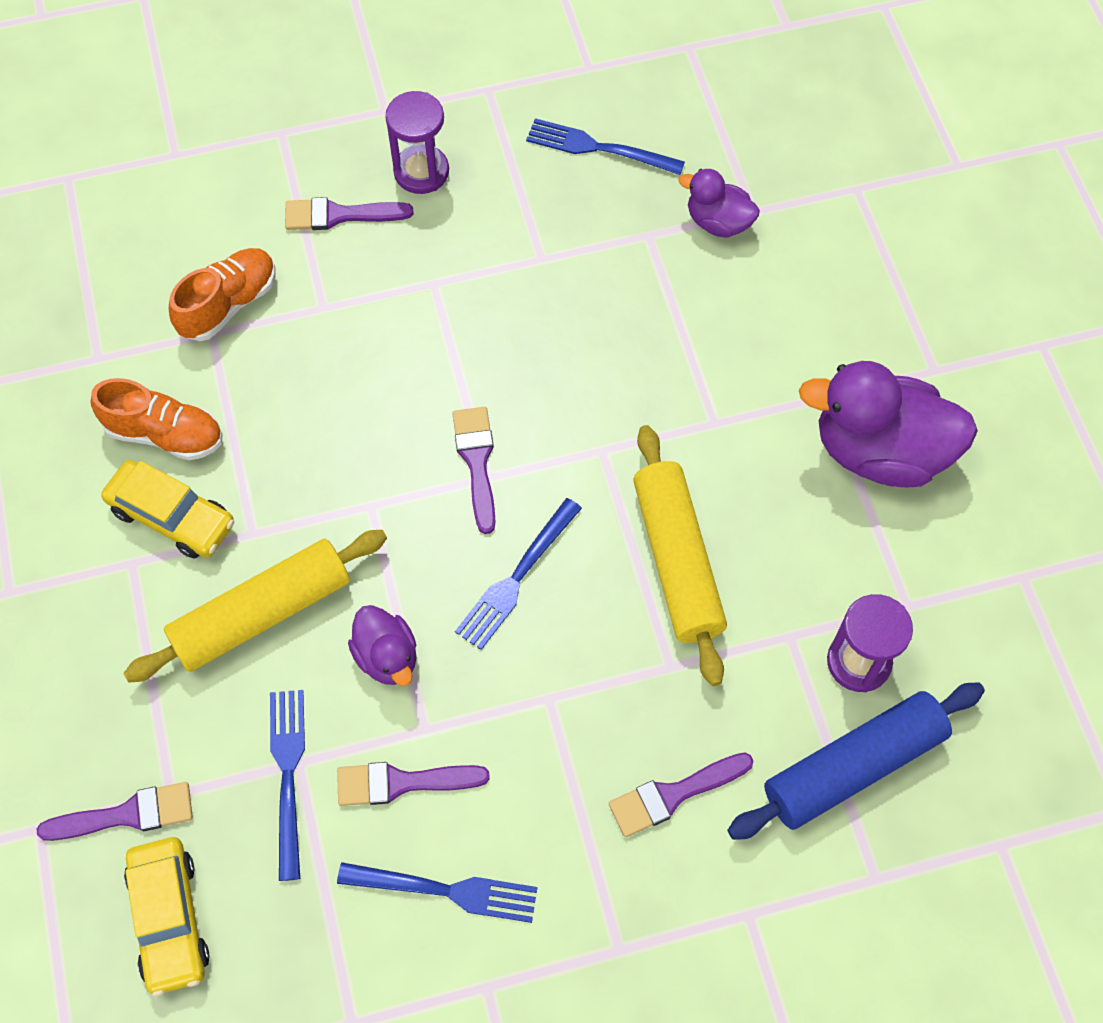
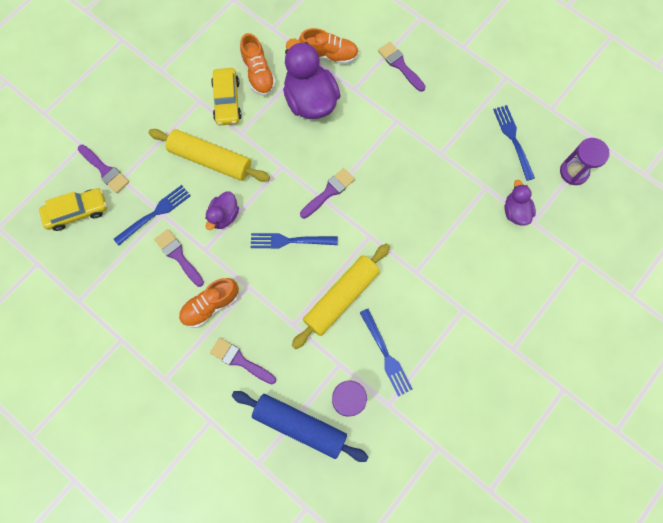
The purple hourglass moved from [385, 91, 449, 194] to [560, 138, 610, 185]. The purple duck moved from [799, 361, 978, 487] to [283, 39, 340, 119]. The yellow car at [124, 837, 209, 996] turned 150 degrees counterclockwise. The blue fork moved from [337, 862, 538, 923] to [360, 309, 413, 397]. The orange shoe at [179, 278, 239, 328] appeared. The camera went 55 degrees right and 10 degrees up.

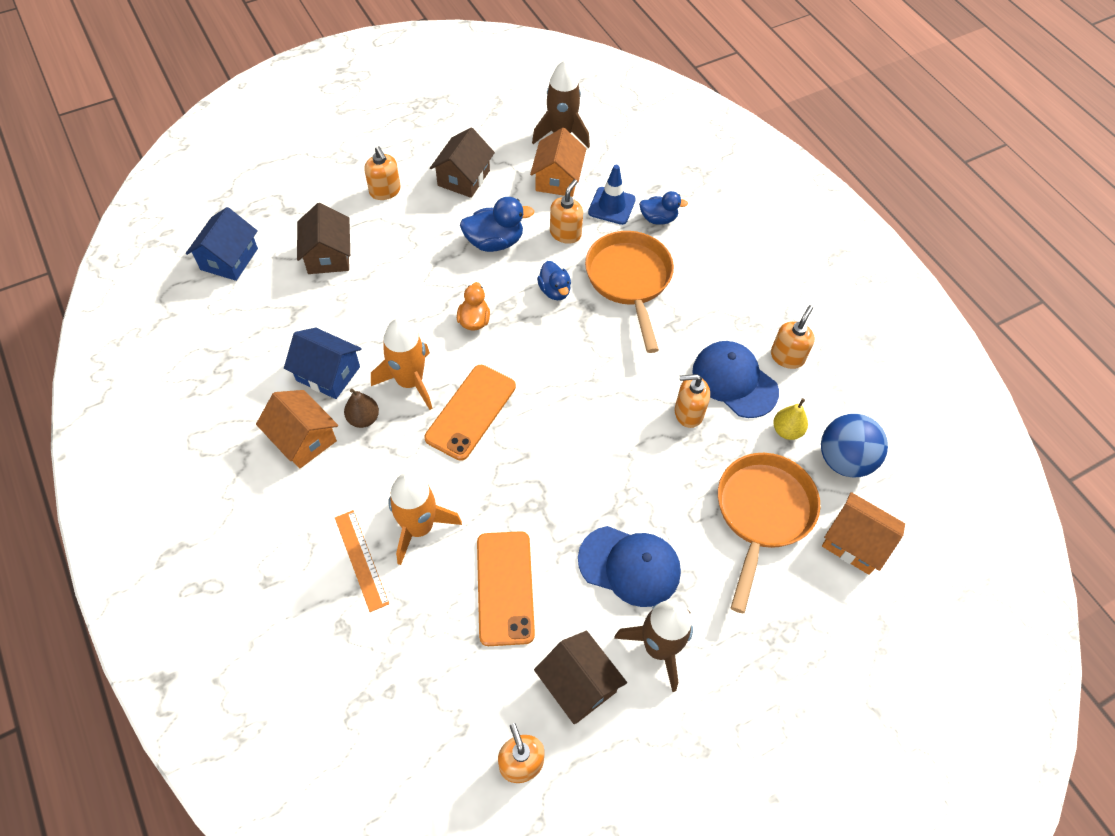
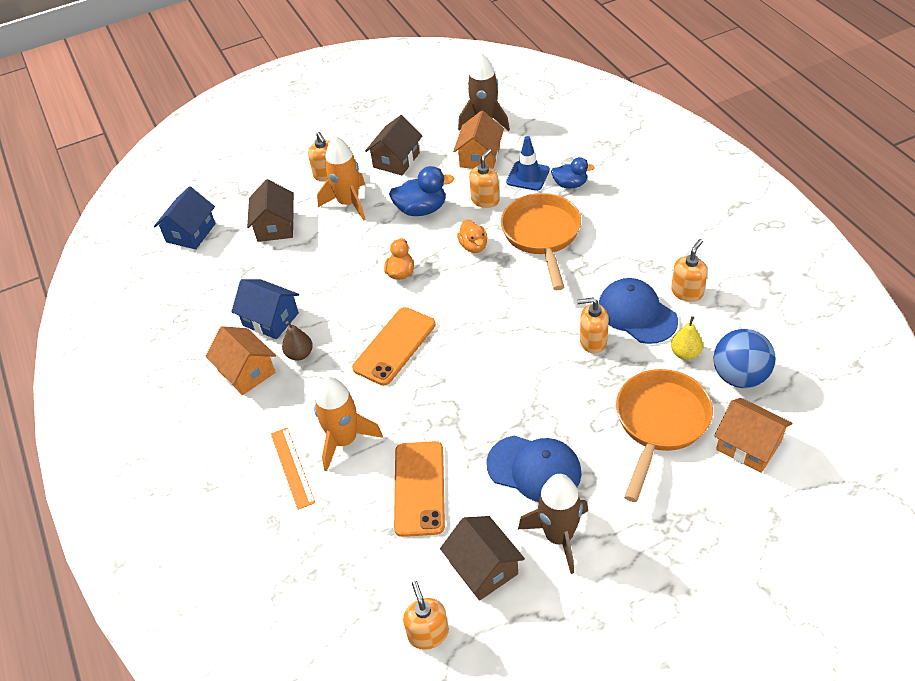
The blue duck at [537, 261, 571, 300] became the orange duck at [457, 219, 488, 253]. The orange rocket moved from [371, 318, 432, 410] to [317, 136, 366, 221]. The camera went 10 degrees right and 10 degrees down.

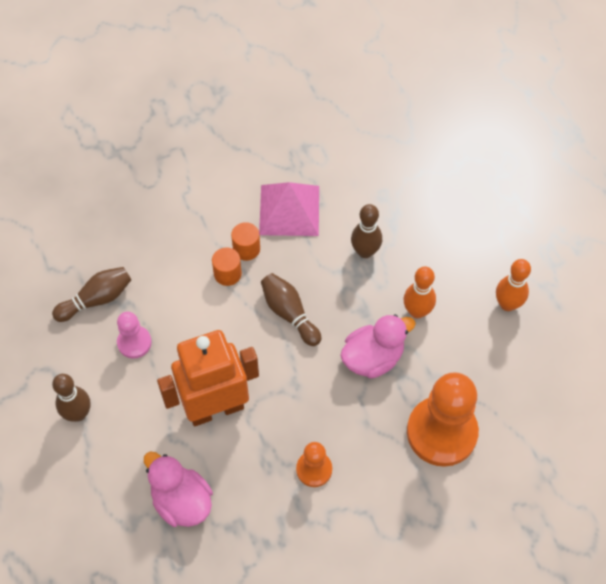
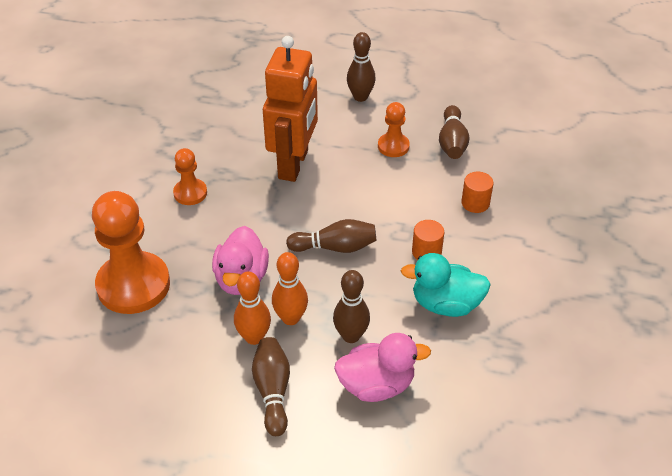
The pink pyramid at [259, 182, 319, 236] was replaced by the turquoise duck at [401, 253, 491, 317]. The orange cylinder moved from [212, 247, 242, 286] to [461, 172, 494, 213]. The orange bowling pin moved from [496, 259, 531, 311] to [272, 252, 308, 325]. The pink pawn at [117, 312, 152, 359] became the orange pawn at [378, 102, 410, 157]. The pink duck moved from [144, 451, 213, 527] to [334, 333, 431, 402]. The brown bowling pin at [252, 337, 290, 436] appeared. The camera went 125 degrees right and 15 degrees down.

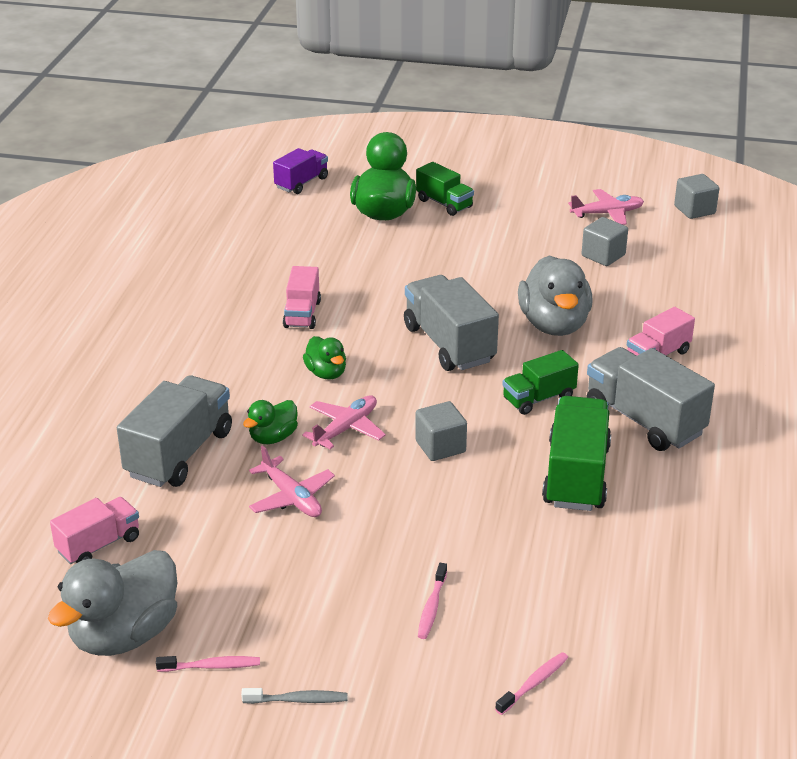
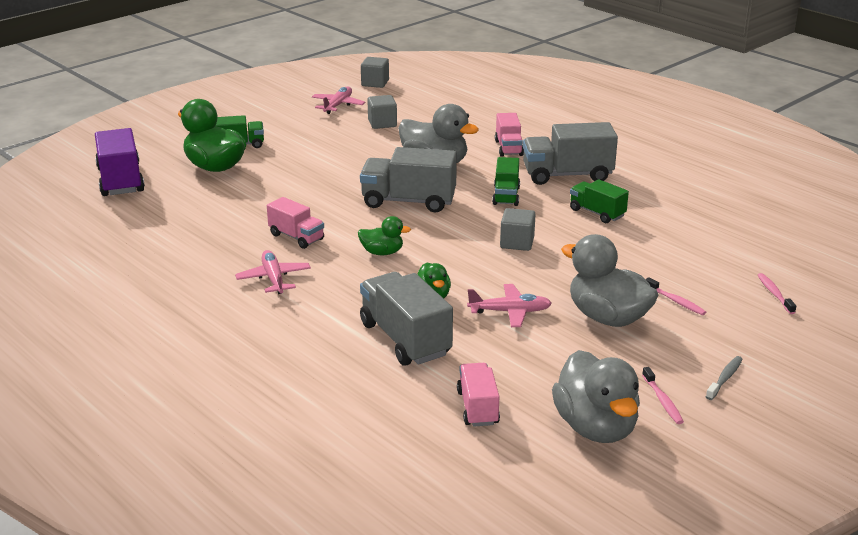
The purple truck at [273, 148, 328, 194] changed to 1.67 times the size. The pink plane moved from [302, 395, 386, 449] to [235, 250, 311, 294]. The green truck at [542, 396, 611, 511] changed to 0.60 times the size. The pink toothbrush at [156, 656, 260, 672] turned 135 degrees clockwise. The grey duck at [561, 234, 658, 327] appeared. The camera went 55 degrees left and 5 degrees down.

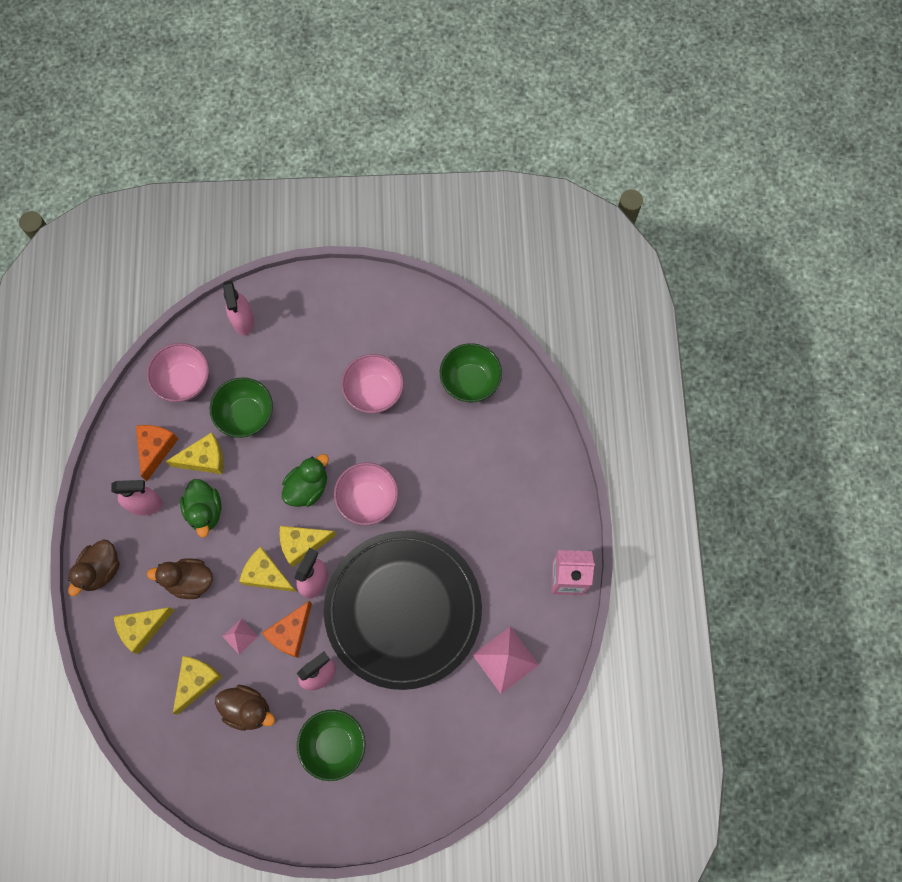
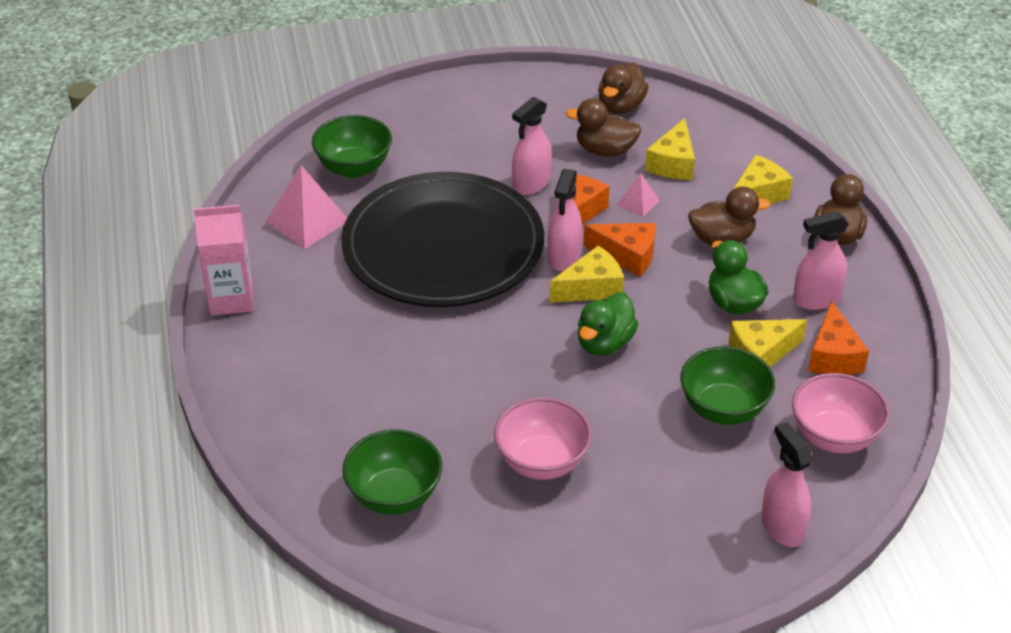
The pink bowl at [334, 462, 398, 525] disappeared. The yellow cheese at [239, 547, 297, 592] became the orange cheese at [583, 223, 656, 277]. The green bowl moved from [297, 710, 366, 781] to [312, 115, 392, 178]. The brown duck at [598, 62, 648, 114] appeared. The camera went 170 degrees right and 30 degrees down.

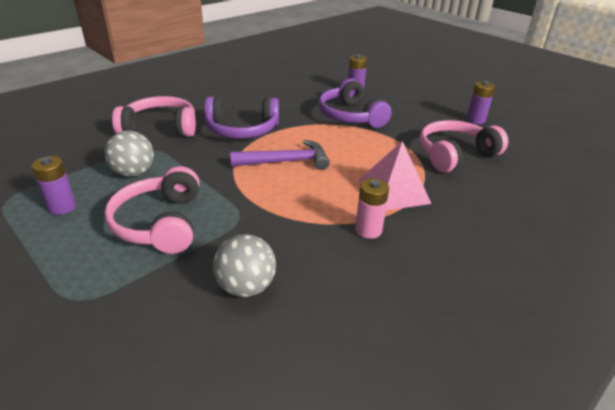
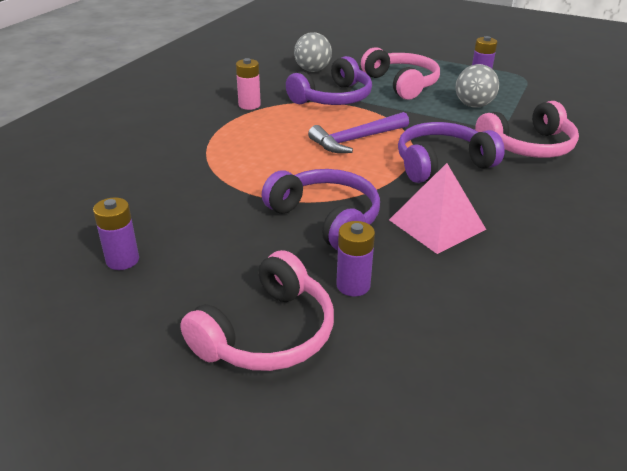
The pink headphones moved from [420, 120, 508, 172] to [180, 250, 334, 371]. The pink pyramid moved from [359, 141, 431, 210] to [389, 163, 486, 254]. The purple headphones at [286, 56, 372, 105] appeared. The camera went 160 degrees right and 0 degrees up.

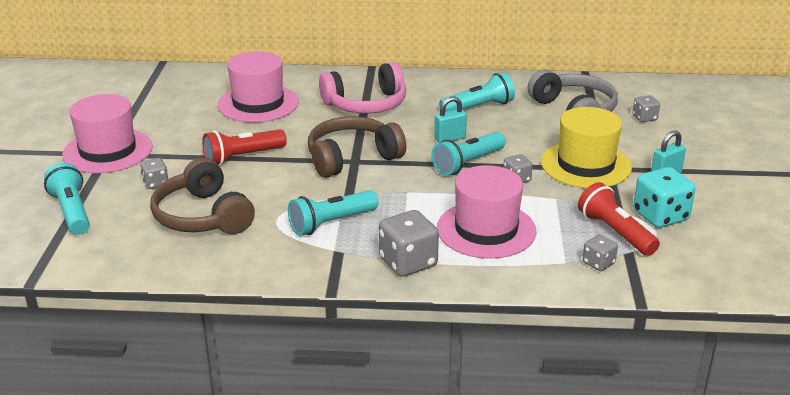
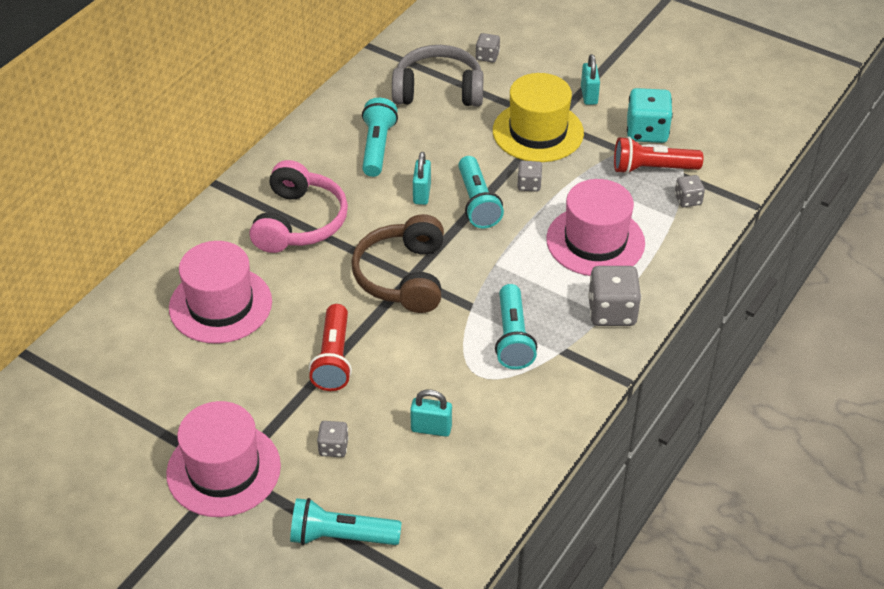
The brown headphones at [150, 158, 255, 234] was replaced by the turquoise padlock at [410, 390, 452, 437]. The camera went 60 degrees left and 15 degrees up.

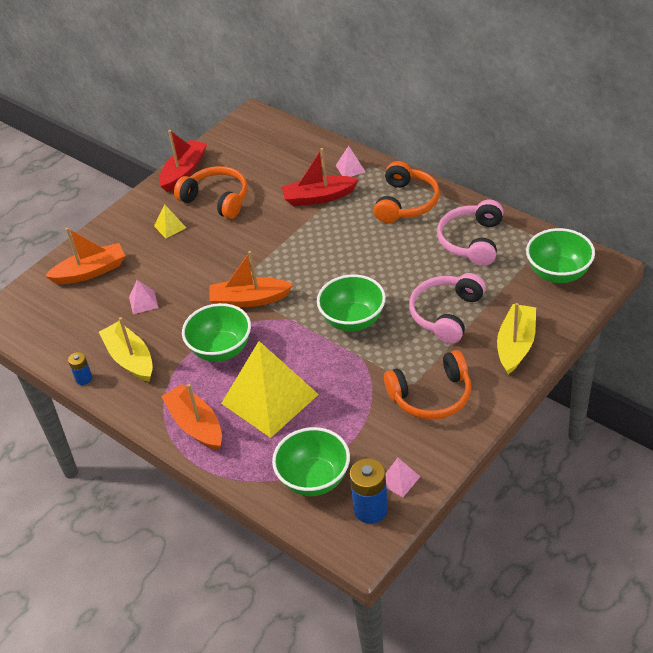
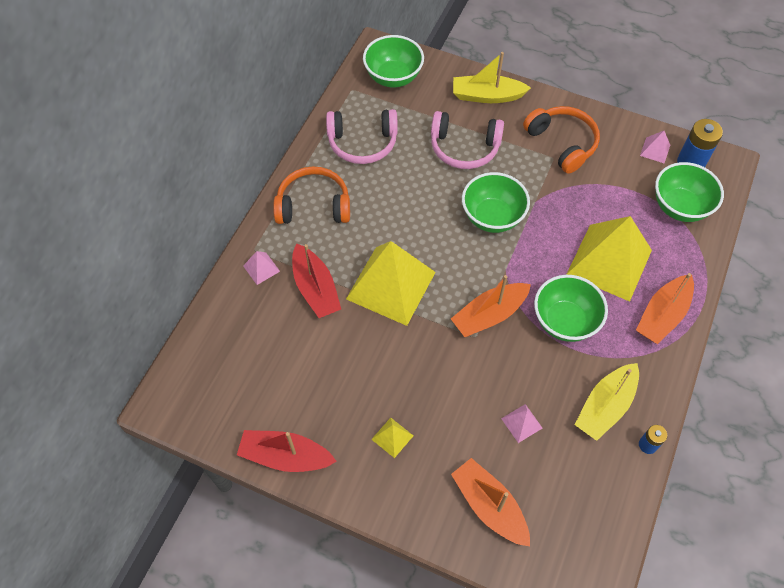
The orange headphones at [174, 166, 248, 219] disappeared. The orange boat at [209, 251, 293, 307] turned 75 degrees clockwise. The yellow pyramid at [346, 241, 436, 326] appeared. The camera went 110 degrees left and 15 degrees up.

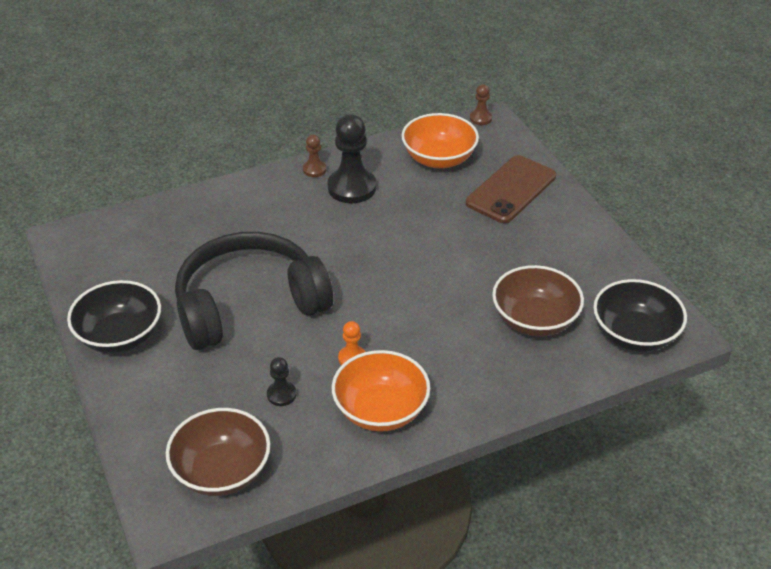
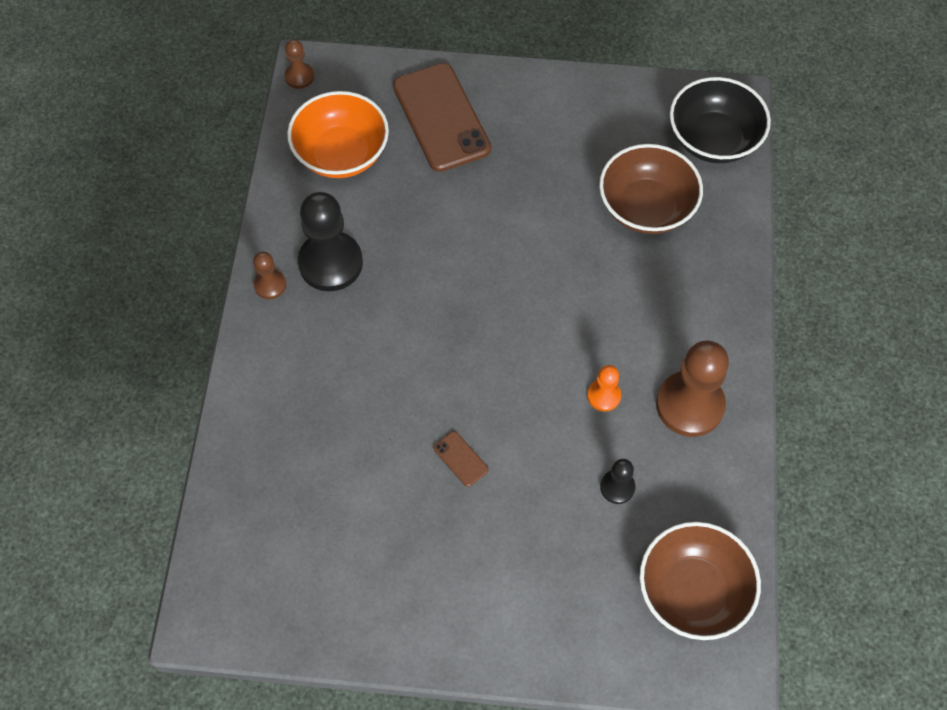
The black headphones at [175, 232, 333, 350] was replaced by the brown phone at [433, 431, 489, 487]. The black bowl at [67, 280, 161, 353] disappeared. The orange bowl at [332, 350, 430, 432] was replaced by the brown pawn at [656, 341, 729, 437]. The camera went 60 degrees left and 20 degrees up.

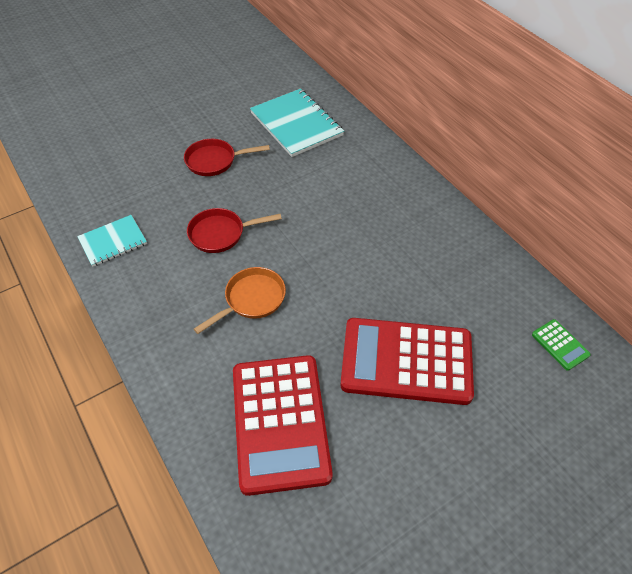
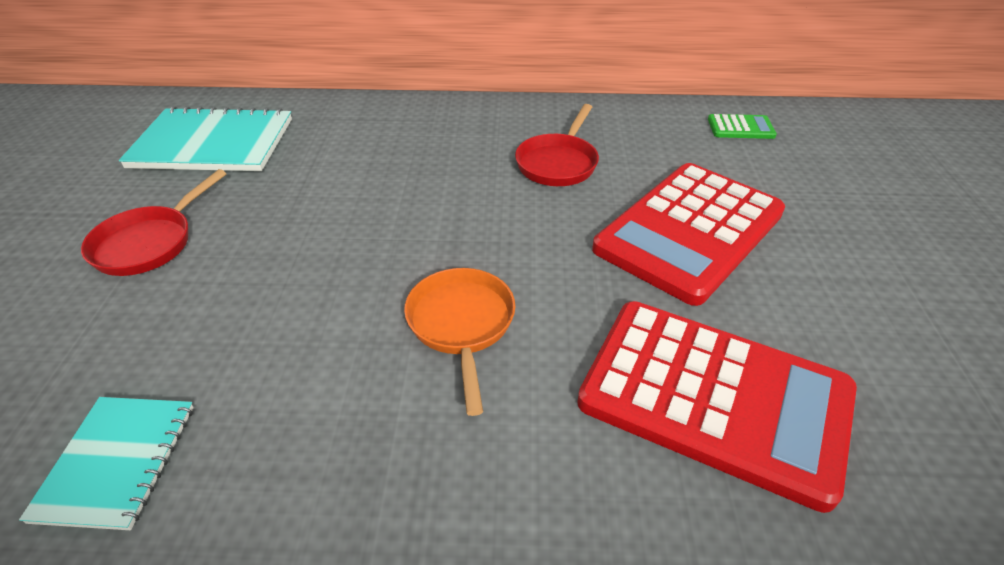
The red pan moved from [187, 208, 282, 253] to [515, 104, 599, 186]. The camera went 55 degrees left and 10 degrees down.

